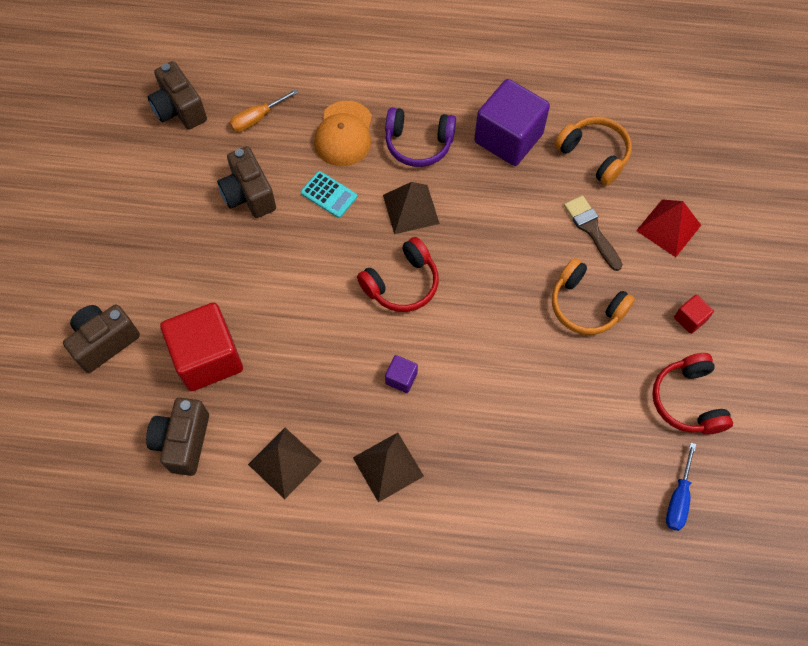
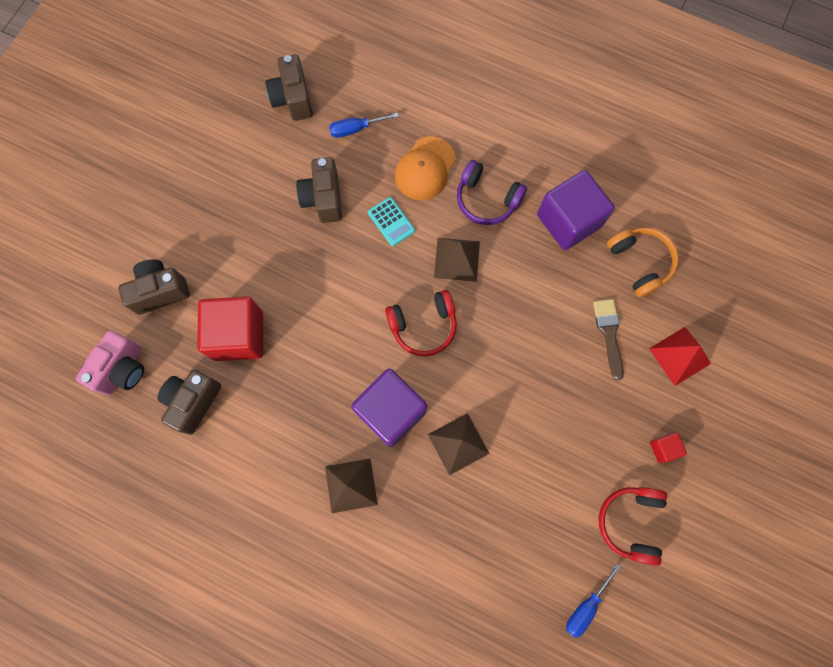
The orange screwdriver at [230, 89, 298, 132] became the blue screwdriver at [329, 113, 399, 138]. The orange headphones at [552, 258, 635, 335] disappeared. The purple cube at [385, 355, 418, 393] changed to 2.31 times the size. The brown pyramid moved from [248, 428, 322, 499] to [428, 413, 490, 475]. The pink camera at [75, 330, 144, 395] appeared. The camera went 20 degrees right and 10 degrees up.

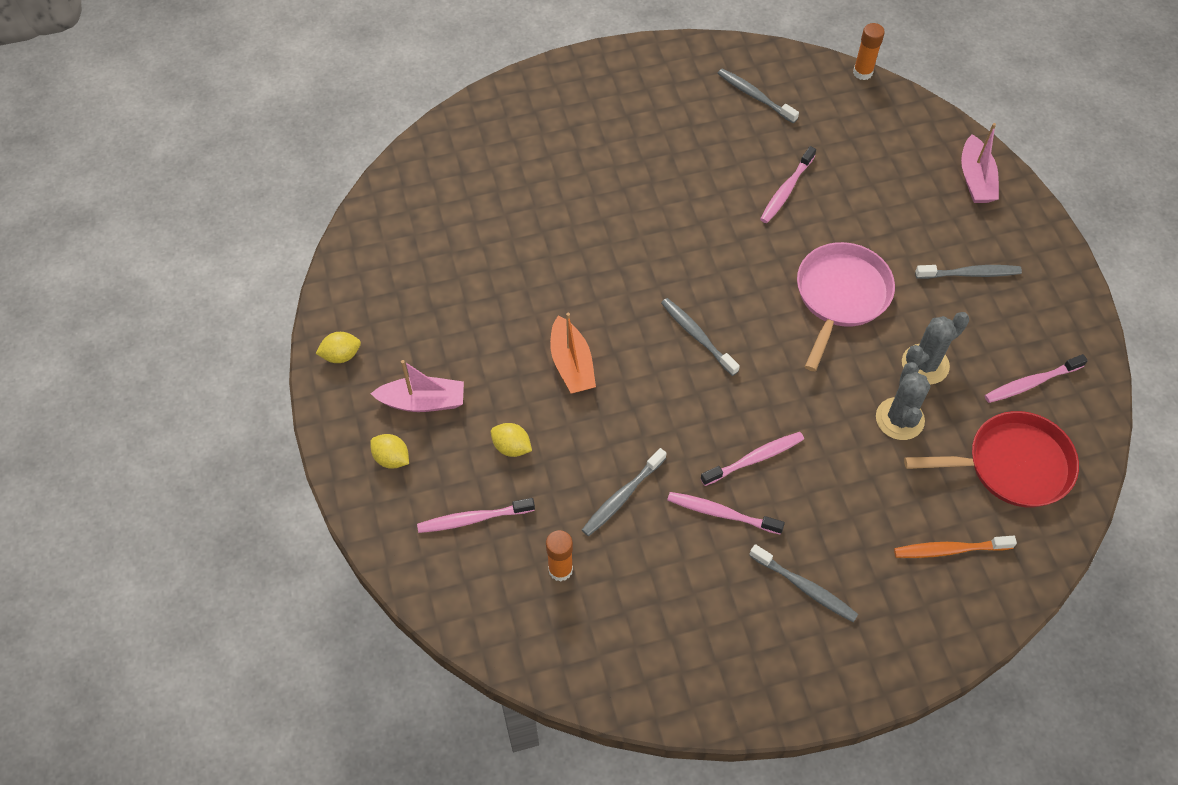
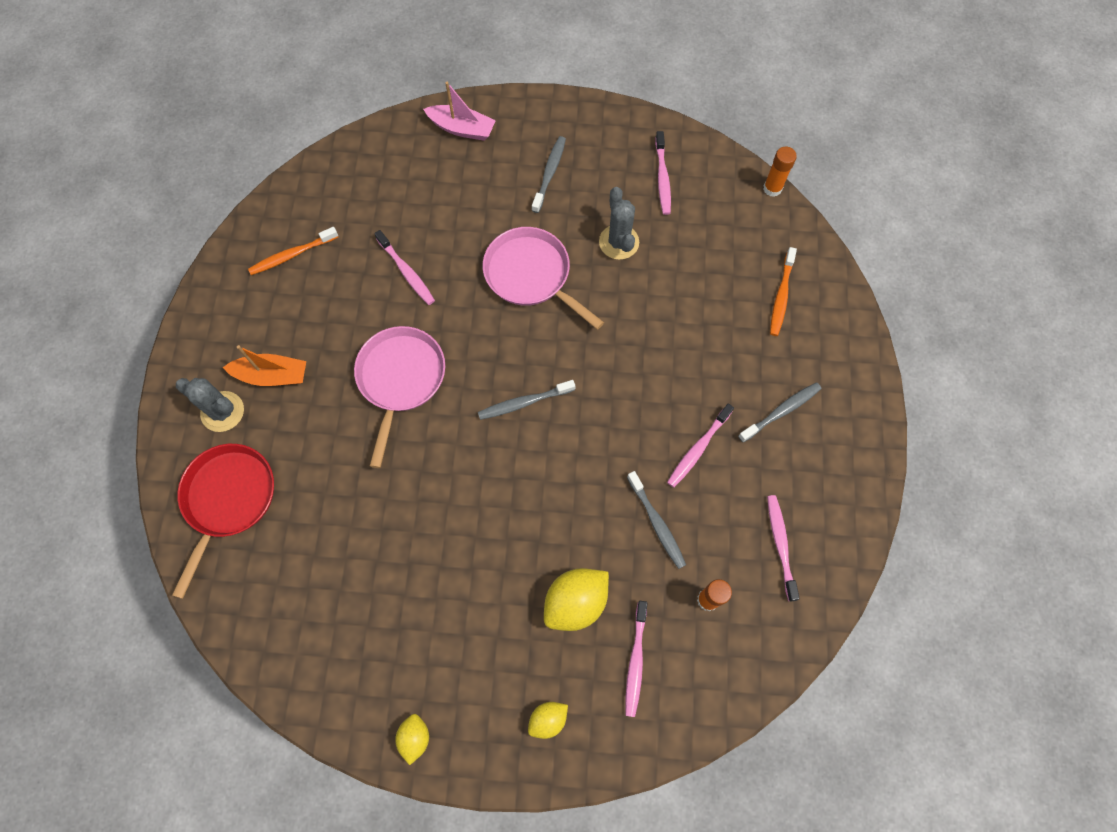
The orange glue stick moved from [853, 23, 885, 80] to [764, 146, 797, 197]. The grey toothbrush at [717, 68, 799, 123] became the orange toothbrush at [248, 227, 338, 275]. The orange boat moved from [550, 313, 596, 393] to [223, 345, 306, 386]. The pink boat at [370, 360, 464, 412] disappeared. The grey cactus moved from [876, 362, 930, 440] to [176, 378, 244, 432]. The red pan moved from [904, 411, 1079, 507] to [172, 444, 274, 599]. The yellow lemon at [491, 423, 532, 457] changed to 1.78 times the size. The pink toothbrush moved from [700, 432, 804, 486] to [767, 495, 800, 602]. The pink pan at [354, 326, 445, 468] appeared. The camera went 70 degrees left and 10 degrees up.

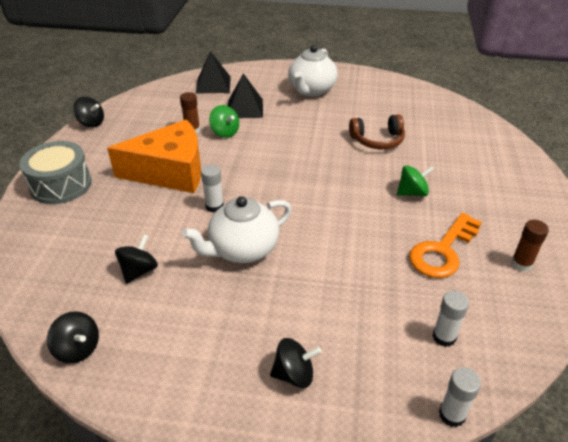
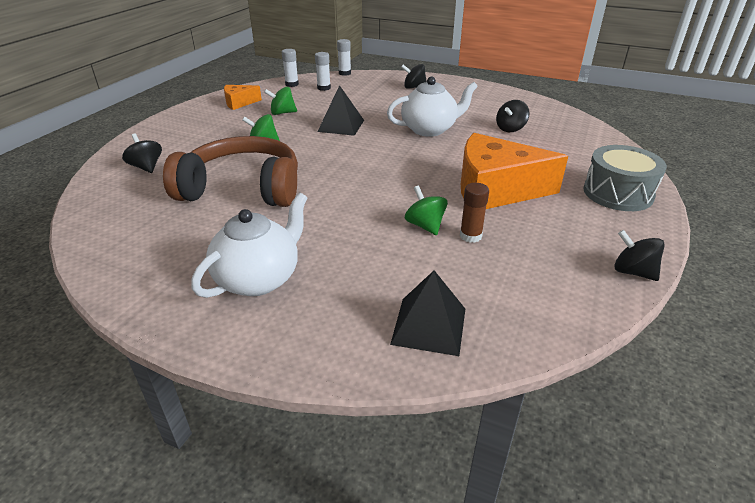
The black pyramid moved from [228, 73, 263, 118] to [317, 85, 364, 136]. The brown headphones at [349, 114, 405, 149] changed to 1.82 times the size. The white glue stick moved from [201, 164, 224, 213] to [282, 49, 299, 87]. The orange key at [409, 213, 482, 278] was replaced by the green spinning top at [264, 87, 297, 115]. The brown glue stick at [511, 220, 549, 271] was replaced by the orange cheese at [224, 85, 262, 110]. The black spinning top moved from [47, 311, 99, 363] to [122, 133, 162, 173]. The camera went 165 degrees left and 5 degrees down.

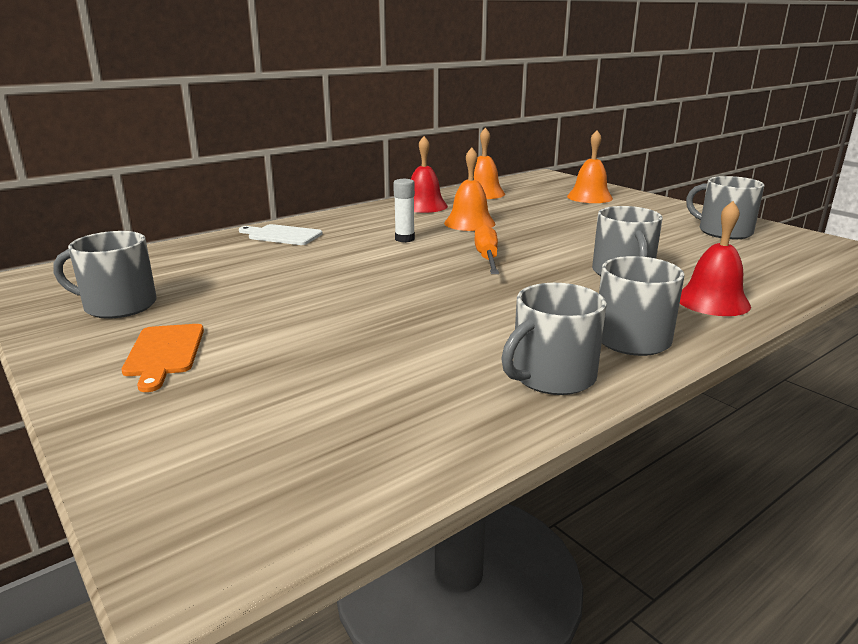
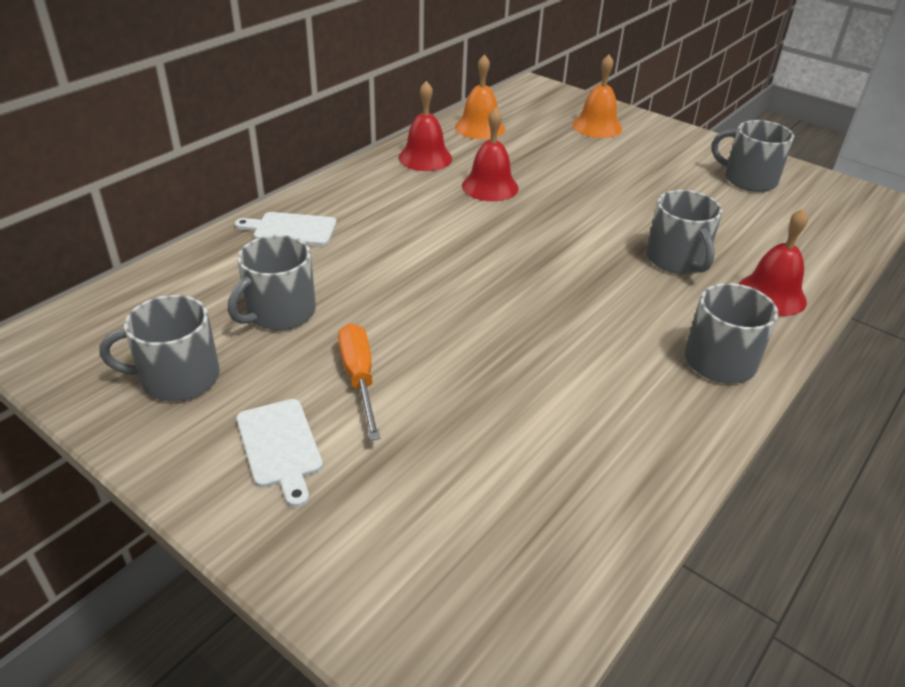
The orange bell at [444, 148, 495, 231] became the red bell at [462, 107, 519, 201]. The white glue stick at [393, 179, 415, 242] disappeared. The orange screwdriver moved from [474, 225, 499, 274] to [338, 323, 381, 441]. The grey mug moved from [501, 283, 607, 395] to [228, 235, 316, 330]. The orange cutting board at [122, 324, 204, 392] became the white cutting board at [237, 399, 323, 508]. The camera went 15 degrees left and 15 degrees up.

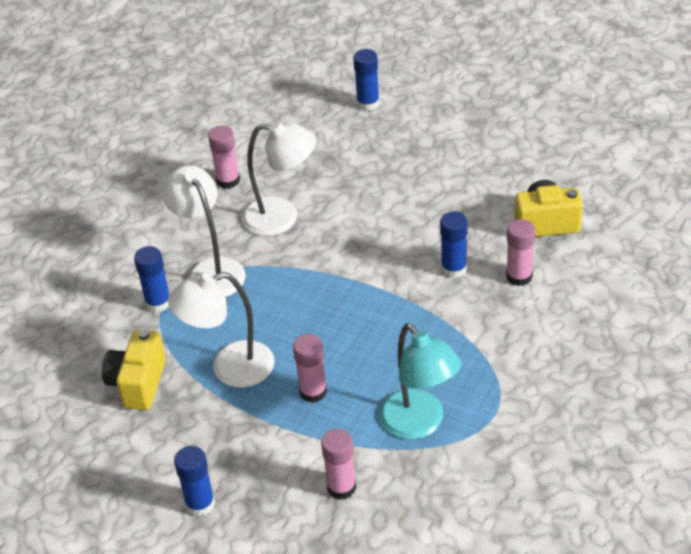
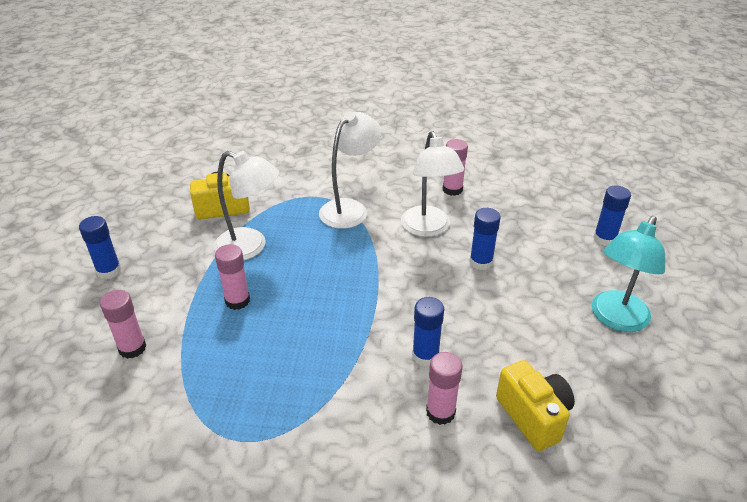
The blue glue stick moved from [134, 246, 170, 312] to [469, 208, 501, 270]. The white lamp at [168, 272, 275, 387] turned 150 degrees clockwise. The turquoise lamp moved from [379, 323, 461, 440] to [592, 216, 665, 332]. The camera went 65 degrees right and 5 degrees down.

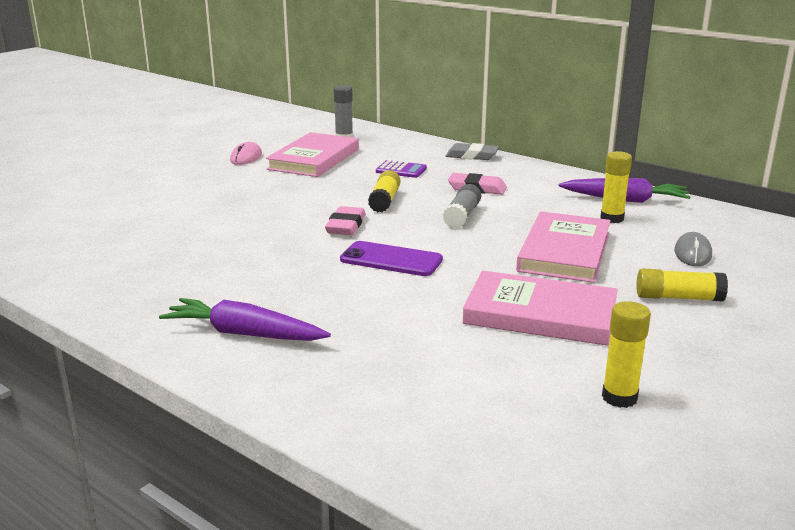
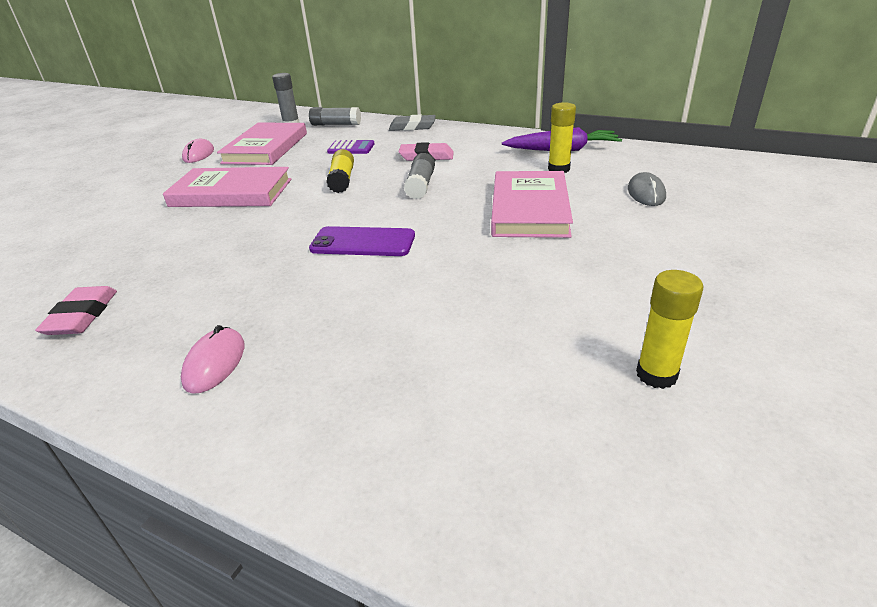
The pink eraser moved from [325, 206, 366, 235] to [35, 286, 117, 335]. The yellow glue stick at [636, 269, 728, 301] disappeared. The pink book moved from [463, 271, 618, 346] to [163, 167, 291, 207]. The purple carrot at [159, 298, 331, 341] was replaced by the pink mouse at [181, 325, 244, 394]. The grey glue stick at [309, 107, 361, 126] appeared. The camera went 10 degrees left and 10 degrees up.

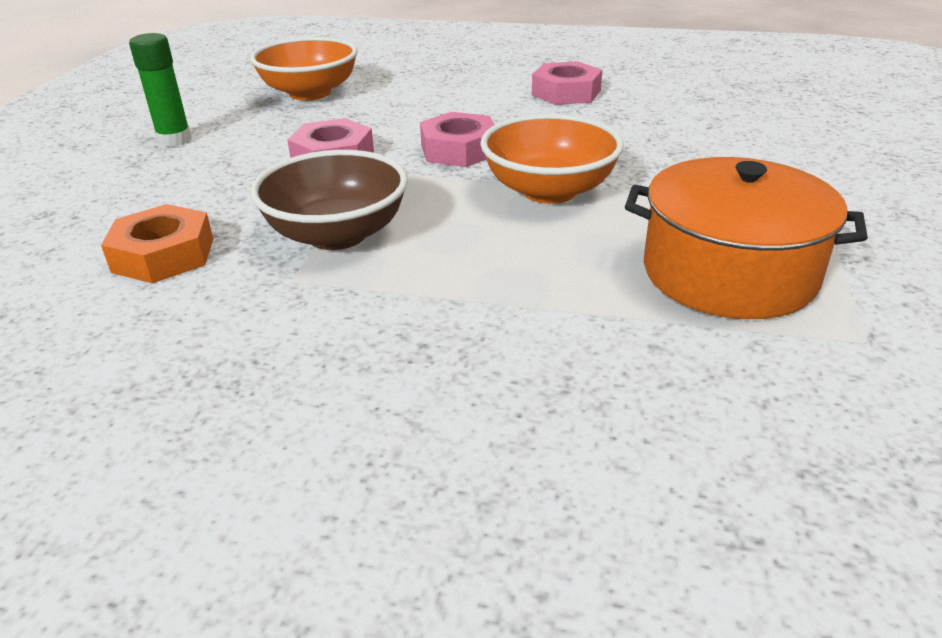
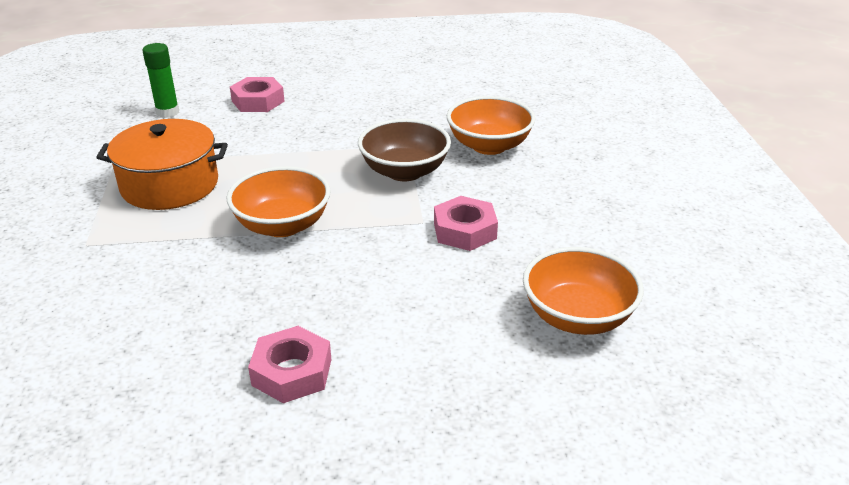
The green glue stick moved from [129, 33, 192, 147] to [142, 43, 179, 118]. The pink nut moved from [420, 112, 495, 167] to [230, 77, 285, 112]. The orange nut at [101, 204, 213, 284] was replaced by the orange bowl at [447, 96, 536, 155]. The camera went 160 degrees right and 0 degrees up.

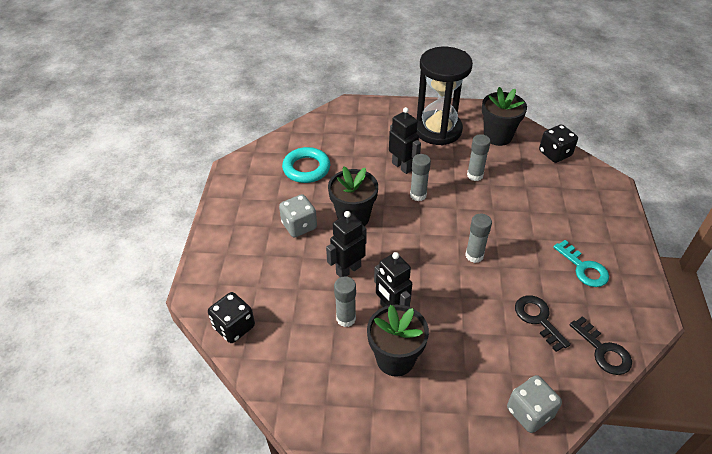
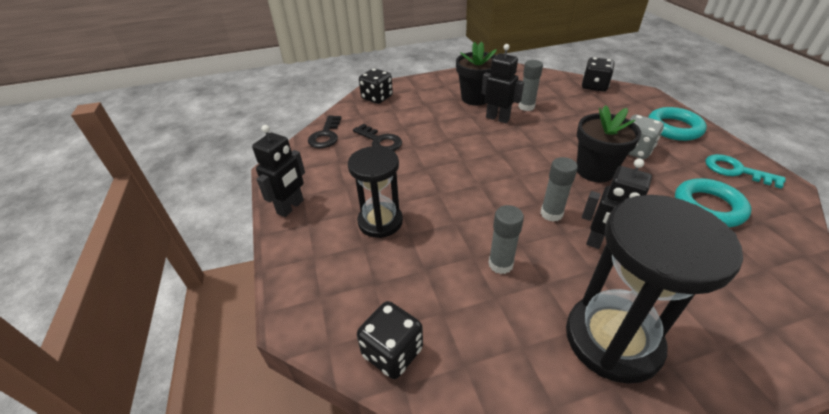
The black flower pot at [482, 87, 527, 146] disappeared. The black robot moved from [326, 211, 367, 277] to [252, 125, 305, 217]. The grey glue stick at [465, 214, 492, 263] disappeared. The turquoise key moved from [553, 240, 609, 287] to [705, 154, 786, 189]. The black key at [569, 316, 632, 375] turned 120 degrees counterclockwise. The grey dice at [507, 375, 562, 433] became the black dice at [359, 68, 393, 104]. The turquoise ring at [648, 107, 707, 141] appeared. The black hourglass at [348, 146, 403, 238] appeared. The camera went 160 degrees right and 5 degrees down.

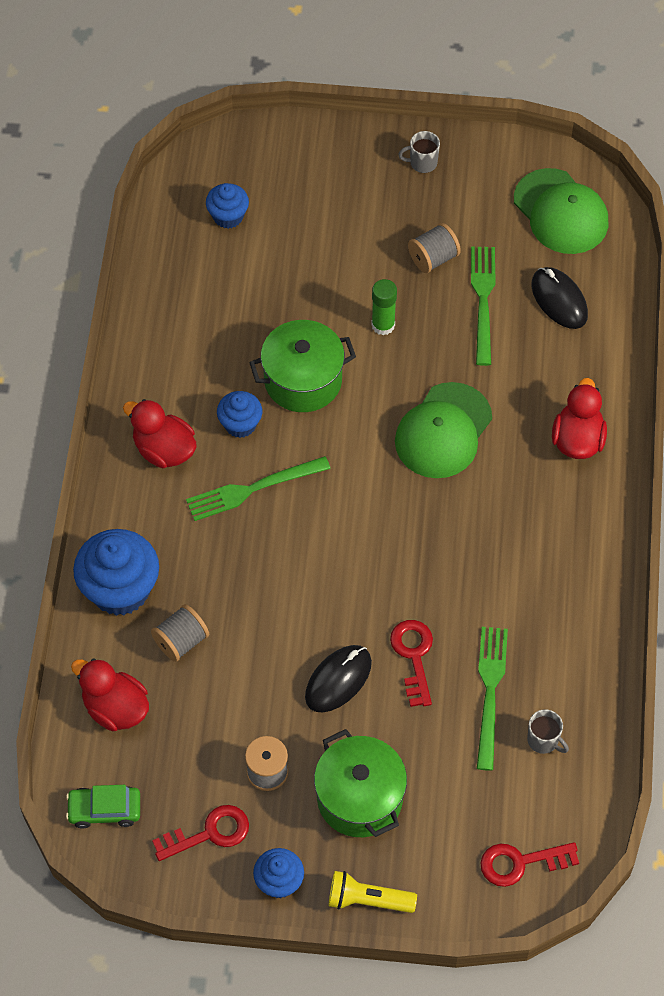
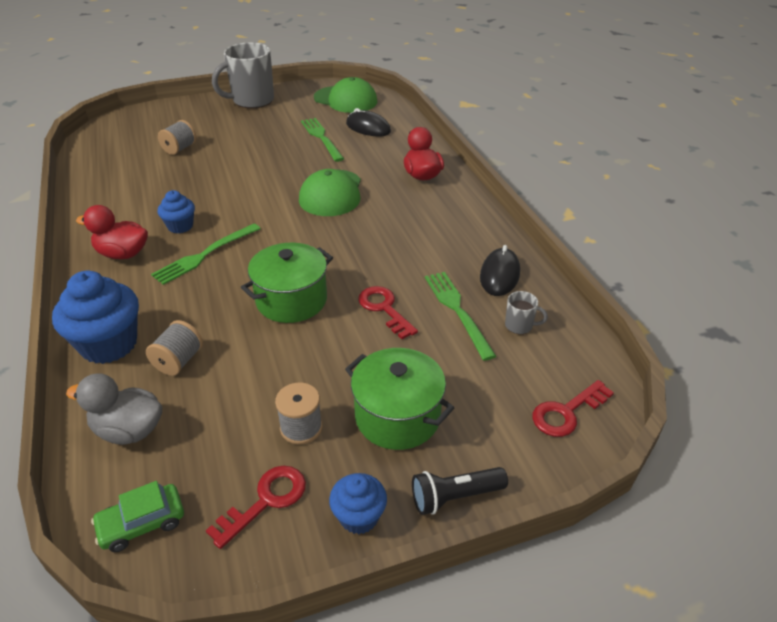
The grey mug at [398, 131, 440, 173] changed to 2.37 times the size. The blue cupcake at [206, 183, 249, 229] disappeared. The grey spool moved from [408, 223, 461, 273] to [158, 120, 196, 155]. The green glue stick at [371, 279, 397, 335] disappeared. The green pot moved from [249, 320, 356, 412] to [241, 243, 333, 323]. The black mouse moved from [305, 645, 372, 712] to [480, 245, 520, 296]. The red duck at [71, 658, 149, 731] became the grey duck at [66, 374, 162, 445]. The yellow flashlight at [329, 871, 417, 913] became the black flashlight at [412, 467, 508, 515]. The camera went 25 degrees left and 20 degrees down.

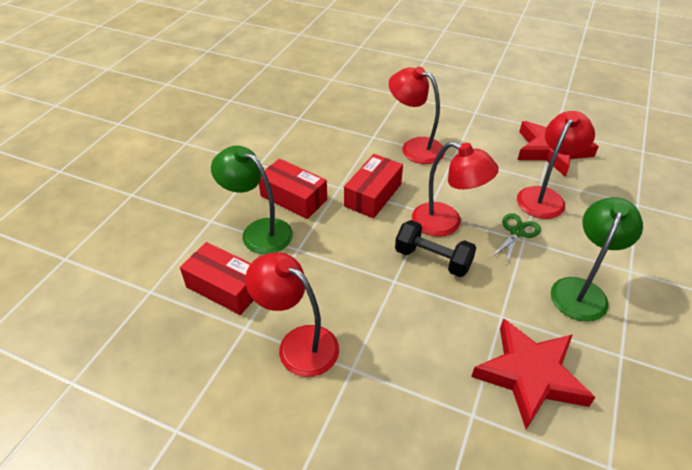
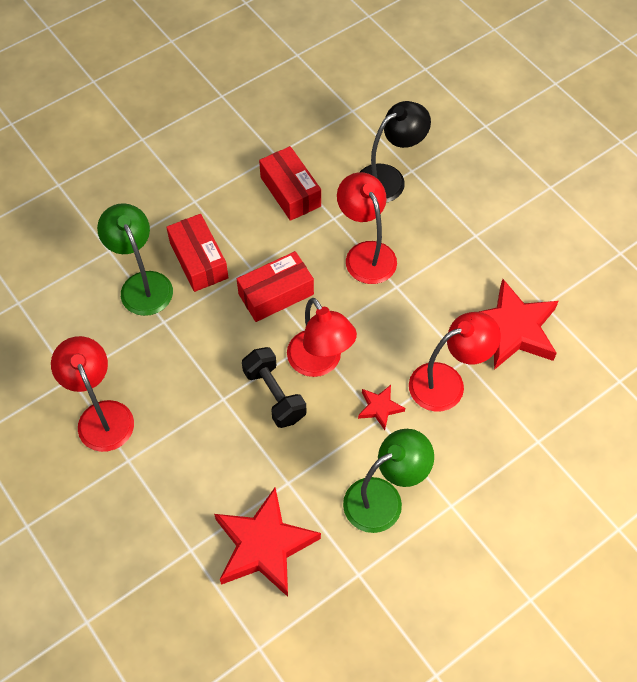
The green scissors at [491, 213, 541, 265] was replaced by the red star at [358, 385, 405, 430]. The red box moved from [180, 242, 254, 315] to [259, 146, 321, 221]. The black lamp at [360, 101, 431, 203] appeared. The camera went 30 degrees right and 15 degrees up.

